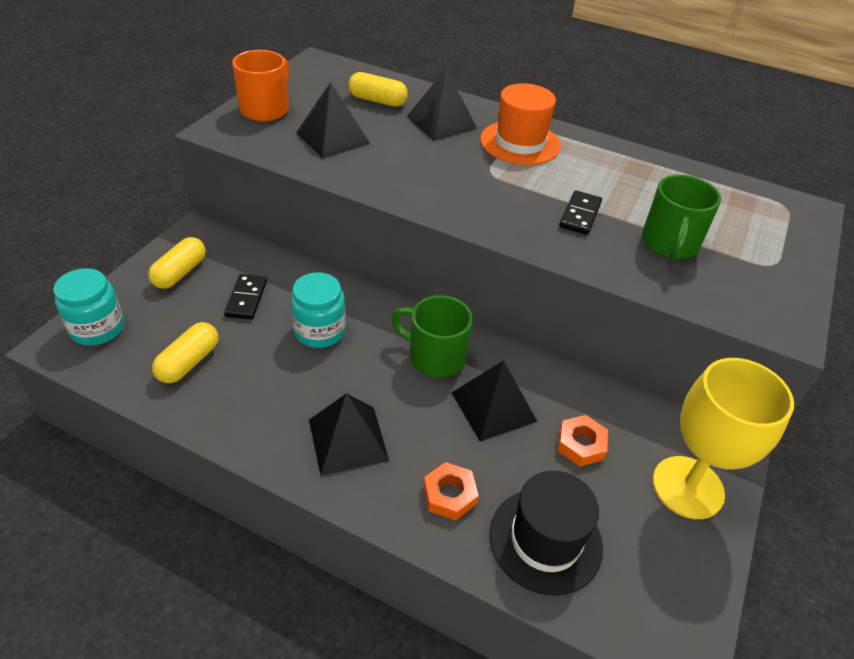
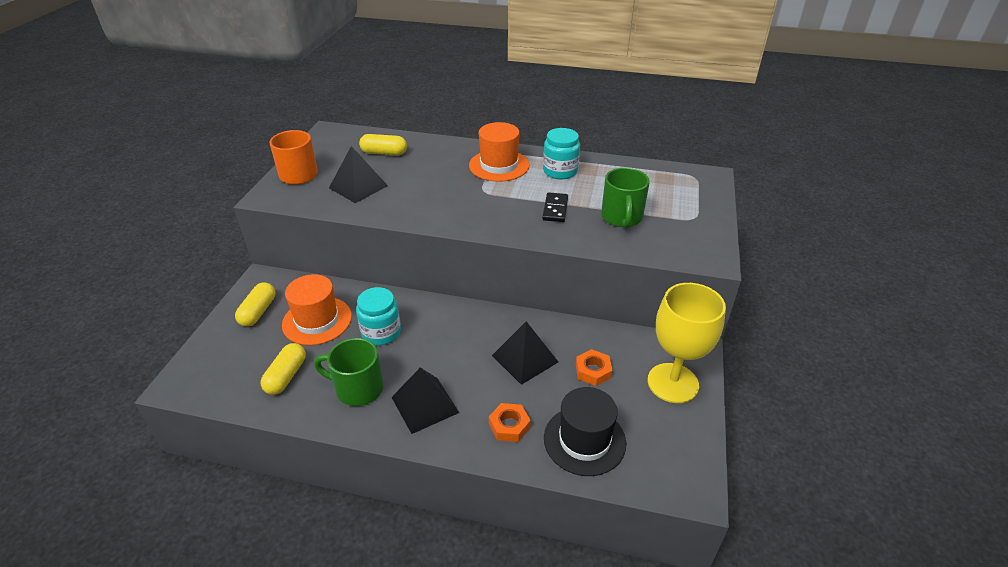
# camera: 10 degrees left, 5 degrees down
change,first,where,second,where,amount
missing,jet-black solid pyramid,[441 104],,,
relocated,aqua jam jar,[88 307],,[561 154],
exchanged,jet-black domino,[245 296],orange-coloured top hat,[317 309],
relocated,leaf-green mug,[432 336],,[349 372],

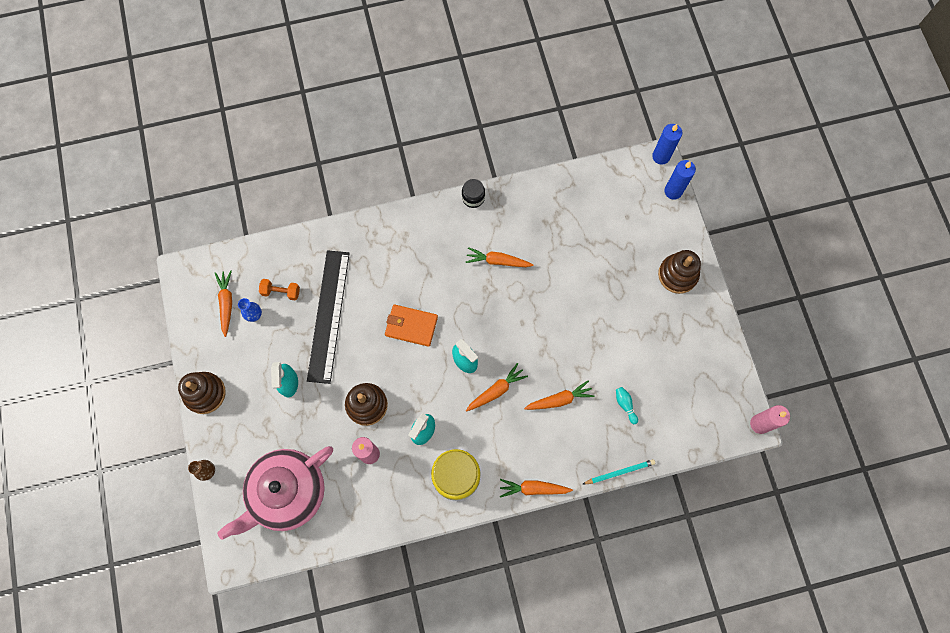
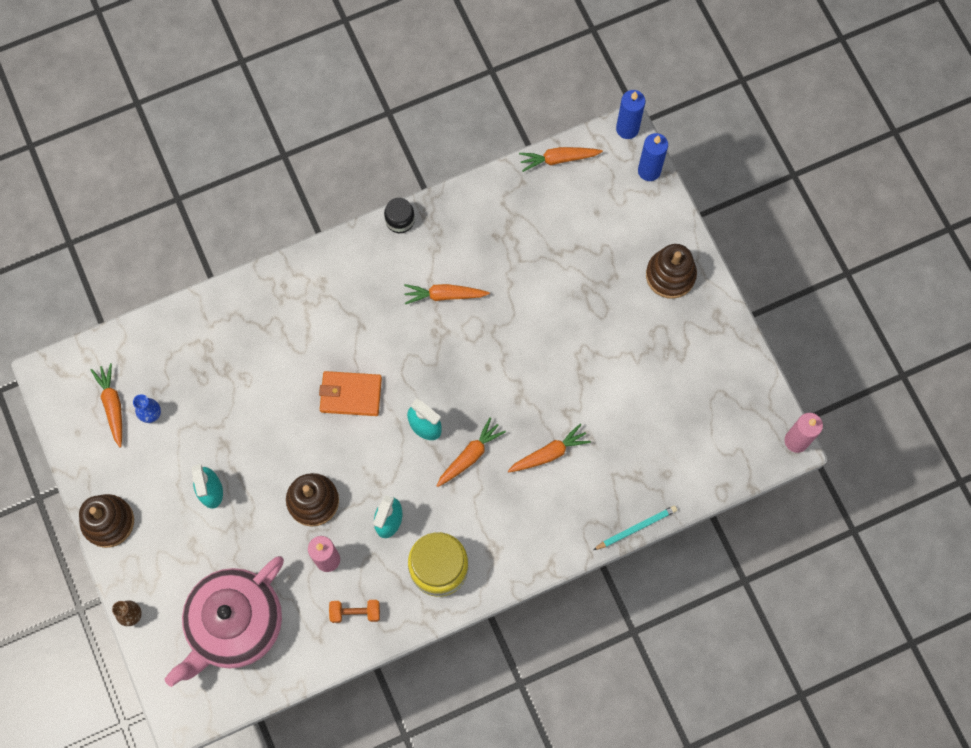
# camera: 10 degrees left, 0 degrees up
change,first,where,second,where,amount
missing,jet-black straightedge,[328 317],,,
relocated,orange-coloured free weight,[279 290],,[354 611],
missing,aqua tenpin,[627 405],,,
relocated,orange-coloured toy carrot,[536 488],,[561 159],

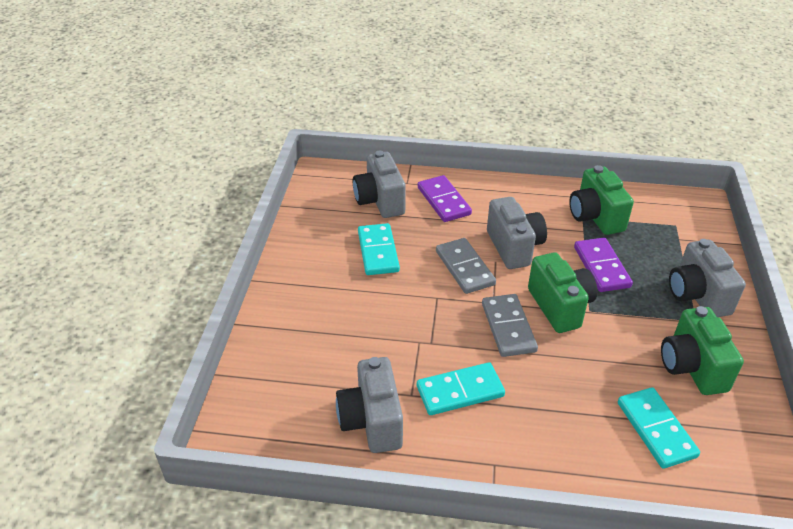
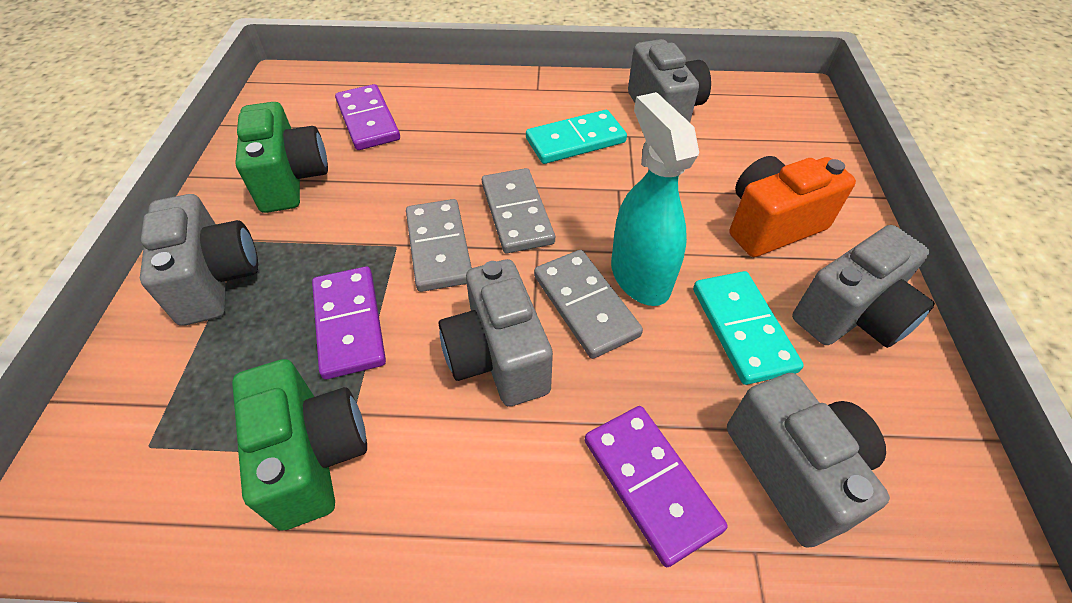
# camera: 175 degrees right, 10 degrees up
change,first,where,second,where,amount
exchanged,leaf-green photo camera,[562 292],grey domino,[439 245],
colour,aqua domino,[659 428],purple domino,[367 117],
appeared,,,aqua spray bottle,[655 199],
appeared,,,orange-coloured photo camera,[792 206],
appeared,,,grey photo camera,[863 286],

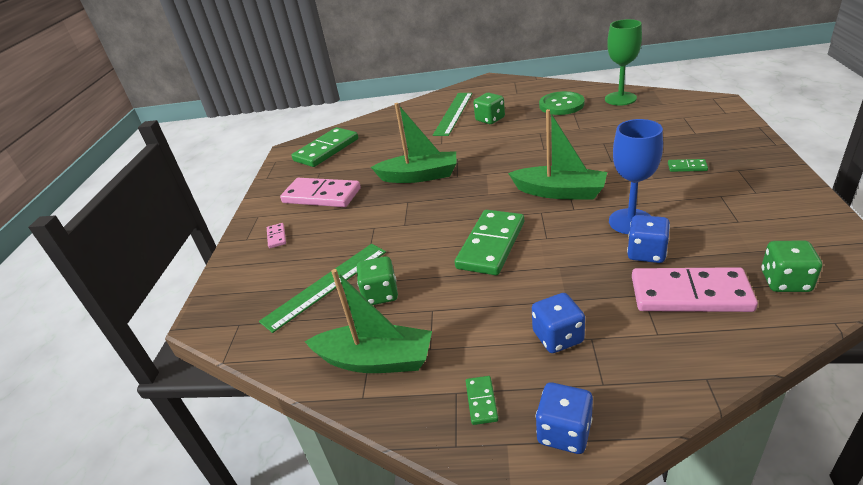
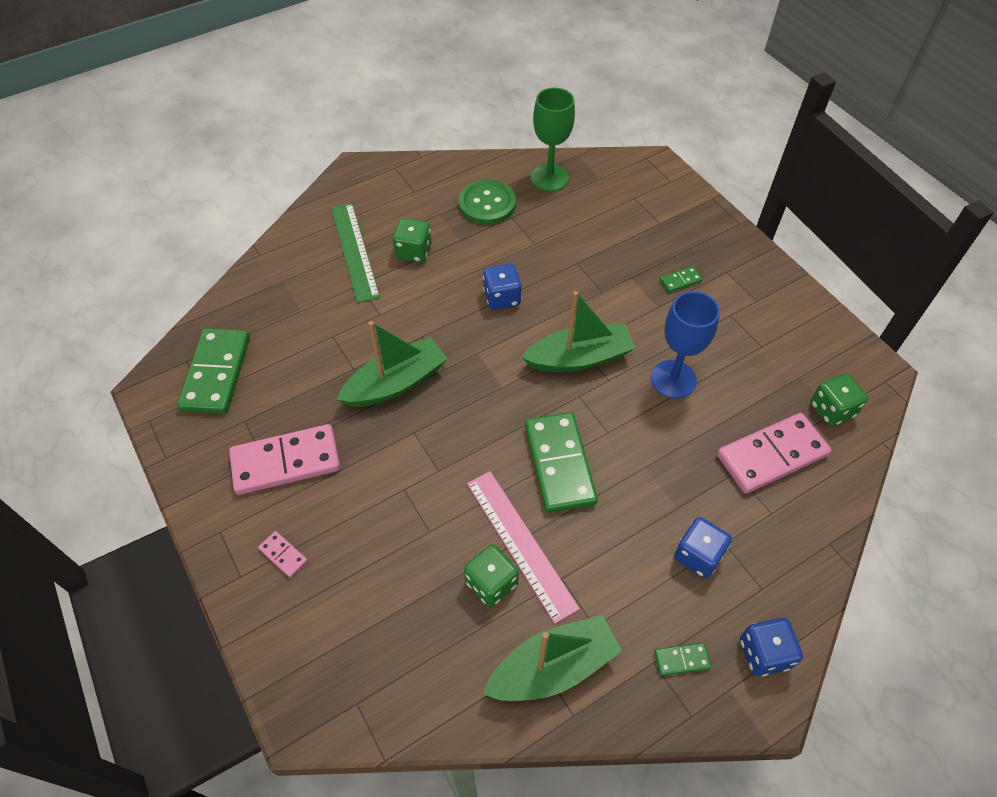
# camera: 40 degrees left, 20 degrees up
change,first,where,second,where,amount
relocated,royal blue die,[648 239],,[502 287],
missing,leaf-green straightedge,[322 288],,,
spun,leaf-green domino,[482 400],,[682 659],60 degrees counterclockwise
appeared,,,rose-pink straightedge,[523 547],

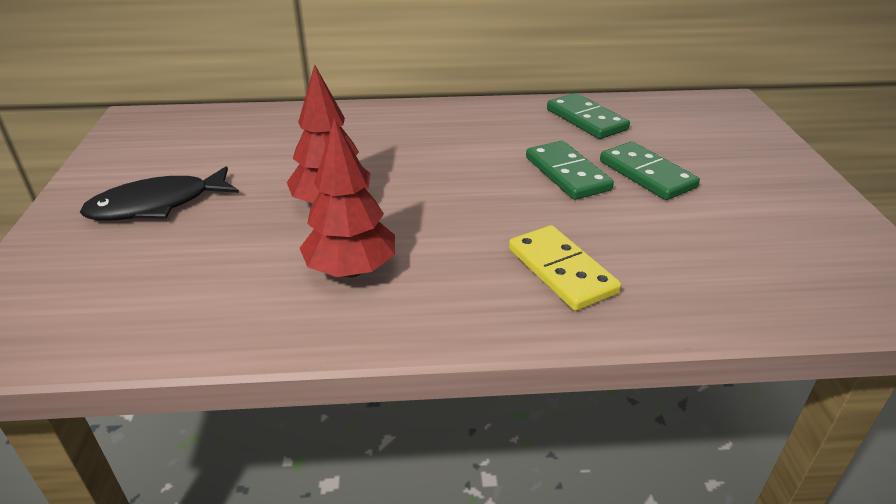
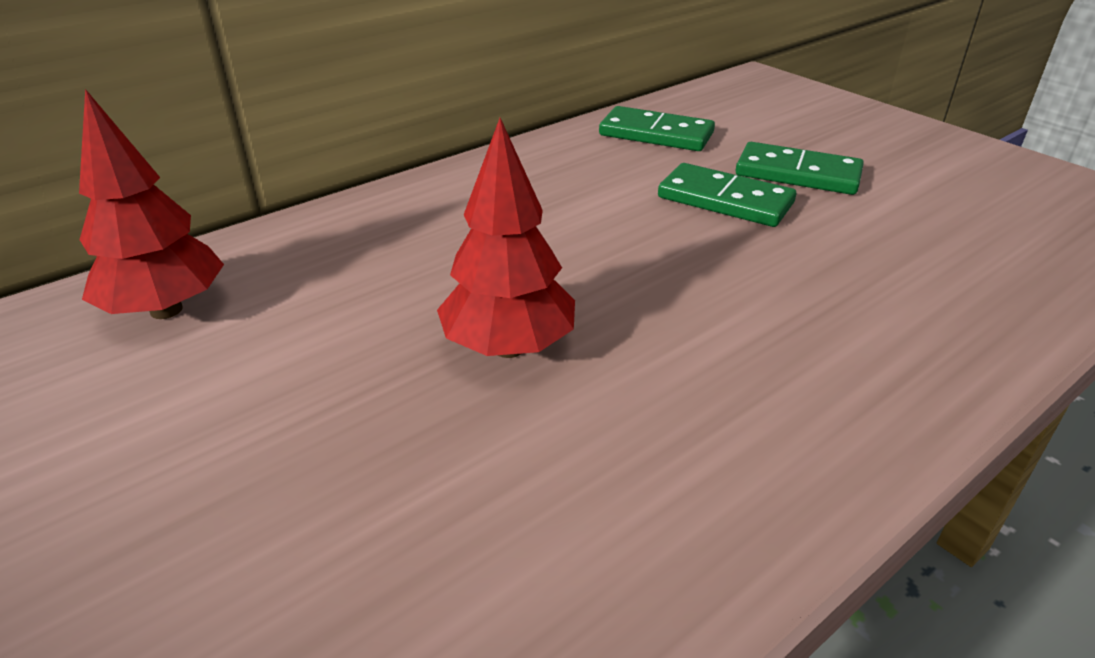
# camera: 35 degrees left, 0 degrees up
change,first,where,second,where,amount
relocated,red toy tree,[347 198],,[151 204],
missing,jet-black fish figure,[159 193],,,
missing,yellow domino,[565 268],,,

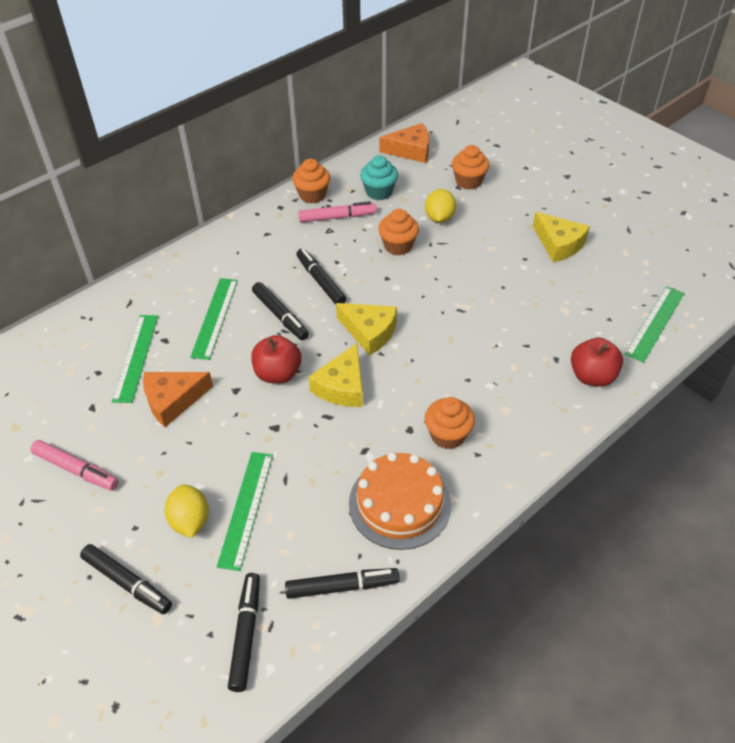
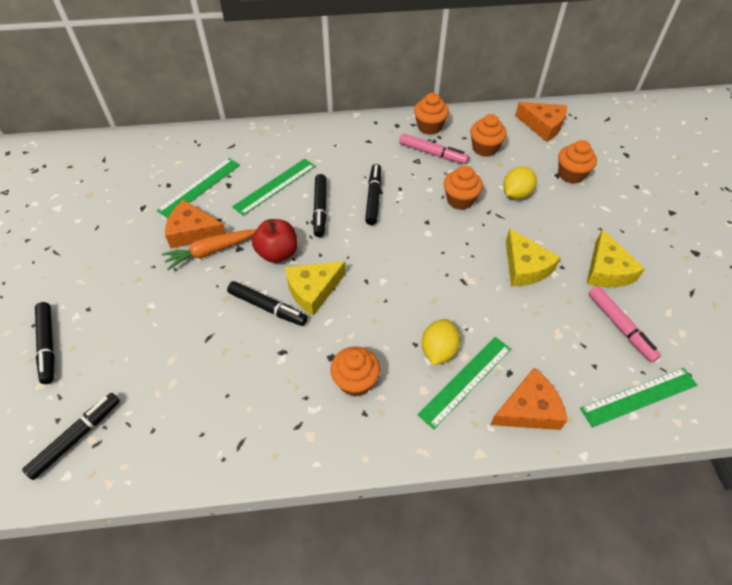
# camera: 35 degrees right, 5 degrees up
change,first,where,second,where,amount
colour,aqua muffin,[379 177],orange-coloured muffin,[488 135],
relocated,yellow cheese,[366 329],,[533 257],
exchanged,red apple fruit,[597 362],orange-coloured cheese,[529 399],
relocated,rose-pink marker pen,[74 465],,[625 324],
relocated,leaf-green straightedge,[245 511],,[464 383],
missing,orange-coloured cake,[400 501],,,
relocated,yellow citrus fruit,[186 511],,[441 342],
relocated,jet-black marker pen,[342 583],,[267 303],
appeared,,,orange-coloured toy carrot,[209 249],

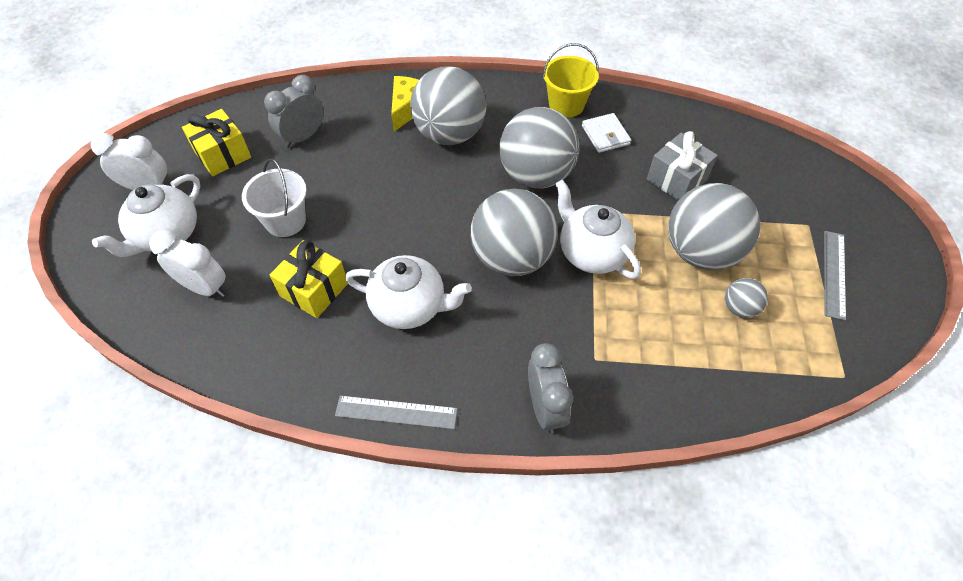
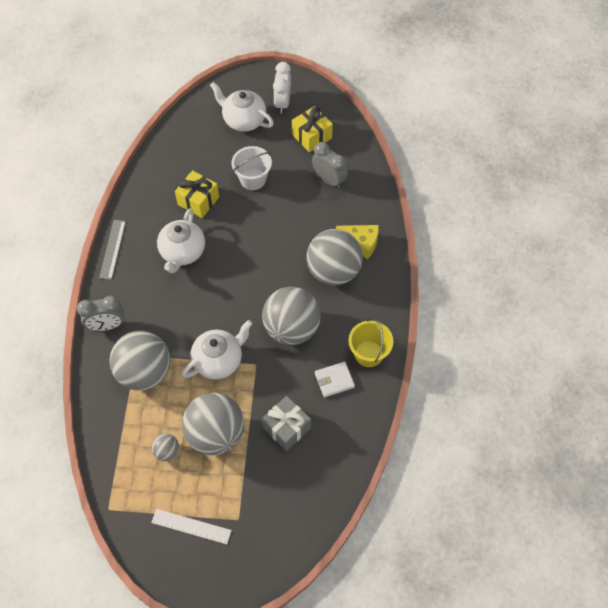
# camera: 90 degrees right, 5 degrees up
change,first,where,second,where,amount
relocated,grey play ball,[514 232],,[139 361],
missing,snow-white bedside clock,[187 263],,,
colour,grey straightedge,[835 275],snow-white straightedge,[191 526],

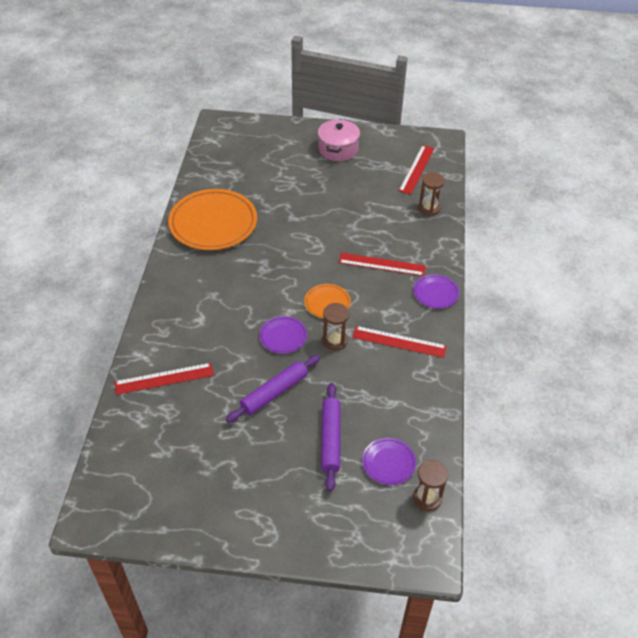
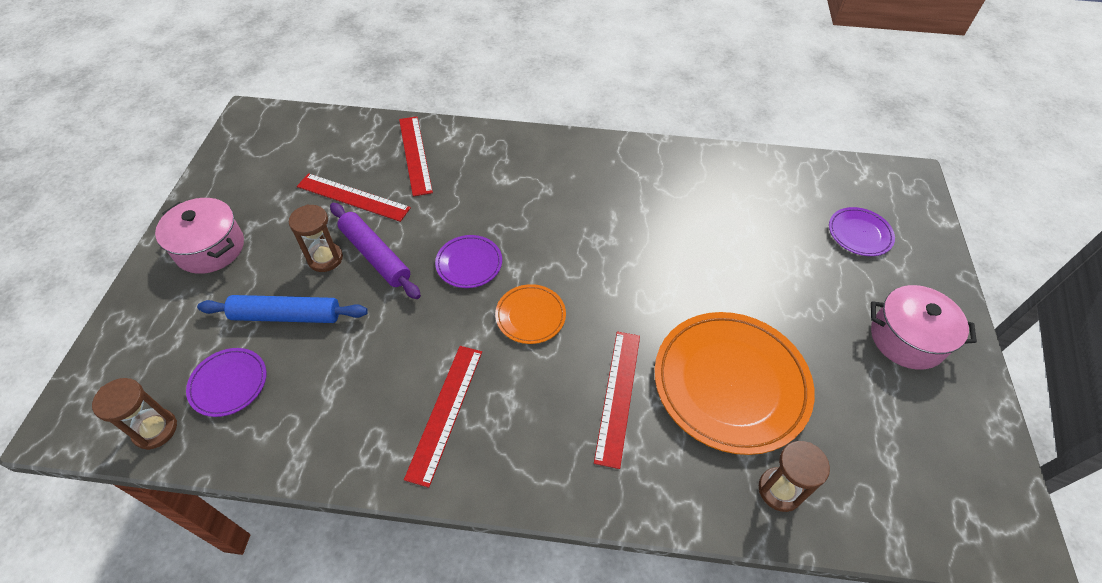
# camera: 90 degrees right, 5 degrees up
change,first,where,second,where,amount
relocated,red straightedge,[416 170],,[354 197],
relocated,orange-coloured dinner plate,[212 219],,[734 383],
relocated,purple dinner plate,[436 291],,[862 231],
relocated,russet hourglass,[336 327],,[316 238],
colour,purple rolling pin,[331 437],royal blue rolling pin,[282 309],
appeared,,,rose-pink pot,[199 236],

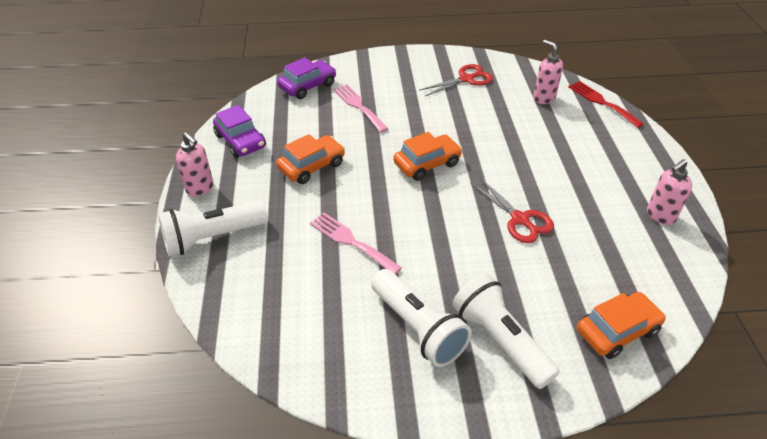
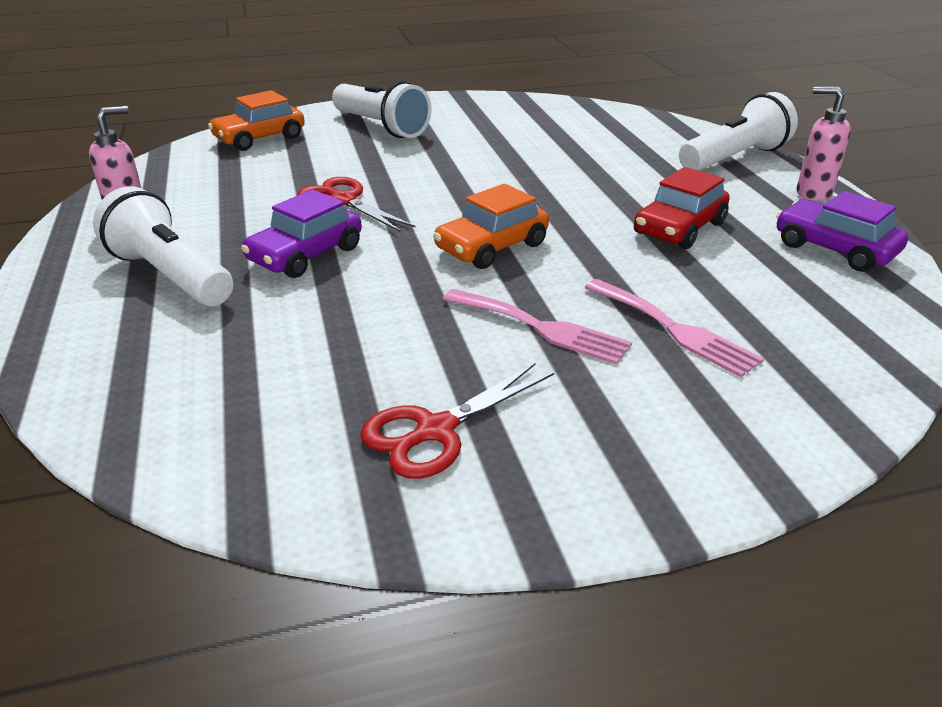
# camera: 170 degrees right, 10 degrees down
change,first,where,second,where,amount
missing,rose-pink pump bottle,[548 72],,,
relocated,purple automobile,[306 78],,[301 233],
missing,red fork,[606 104],,,
colour,orange-coloured automobile,[310 159],red automobile,[682 208],
relocated,rose-pink fork,[356 244],,[537 327],
relocated,snow-white torch,[421 318],,[163 246],

